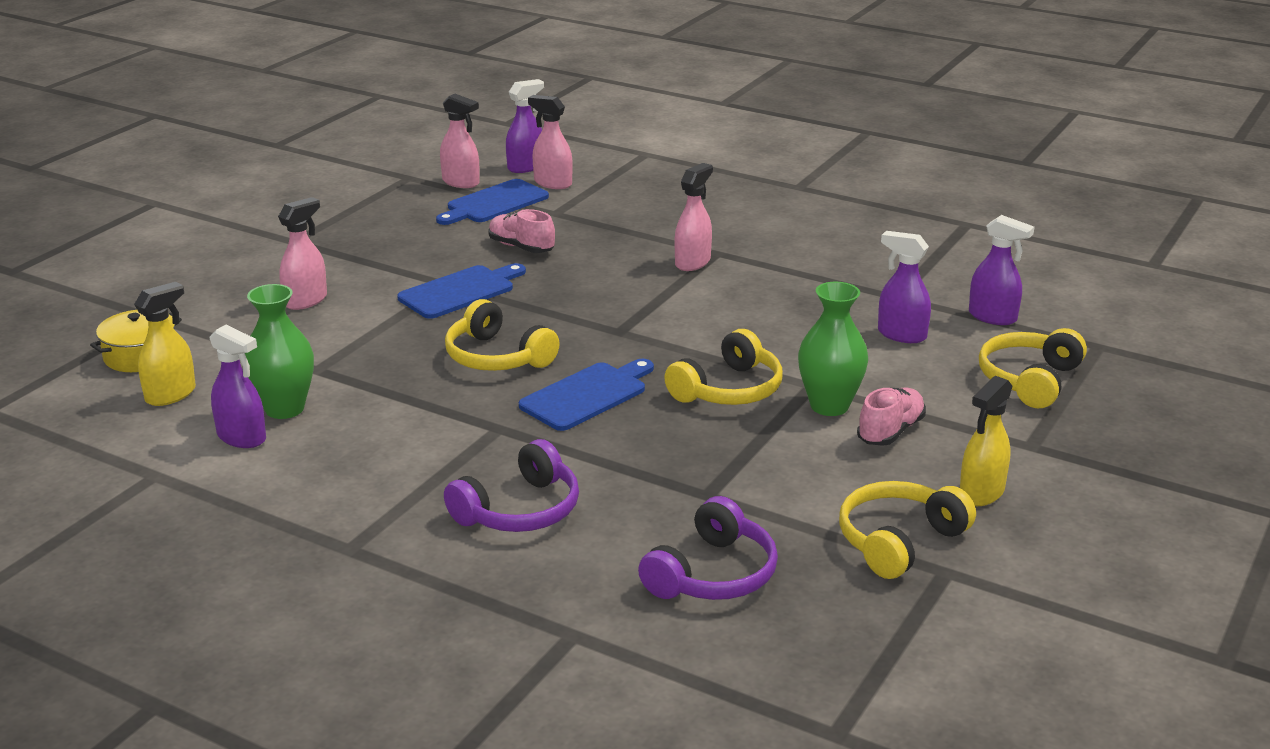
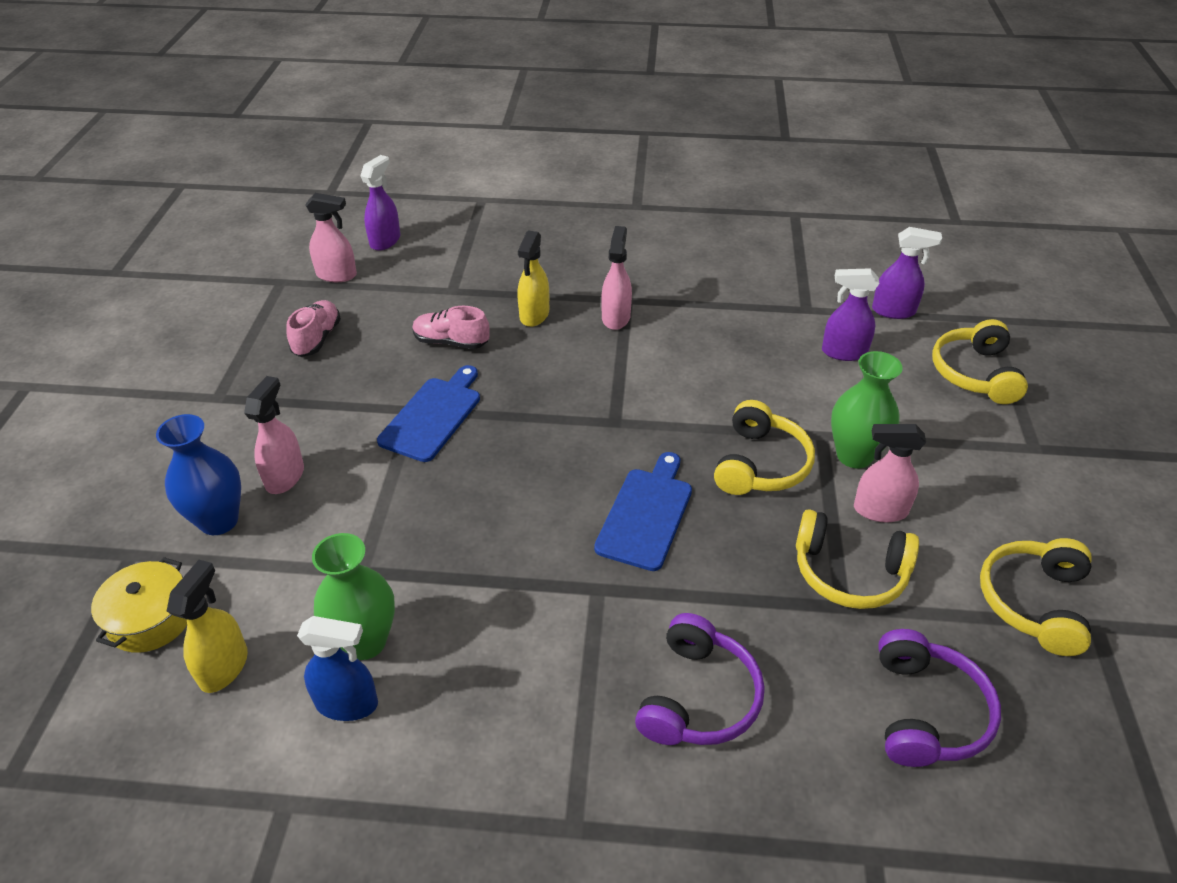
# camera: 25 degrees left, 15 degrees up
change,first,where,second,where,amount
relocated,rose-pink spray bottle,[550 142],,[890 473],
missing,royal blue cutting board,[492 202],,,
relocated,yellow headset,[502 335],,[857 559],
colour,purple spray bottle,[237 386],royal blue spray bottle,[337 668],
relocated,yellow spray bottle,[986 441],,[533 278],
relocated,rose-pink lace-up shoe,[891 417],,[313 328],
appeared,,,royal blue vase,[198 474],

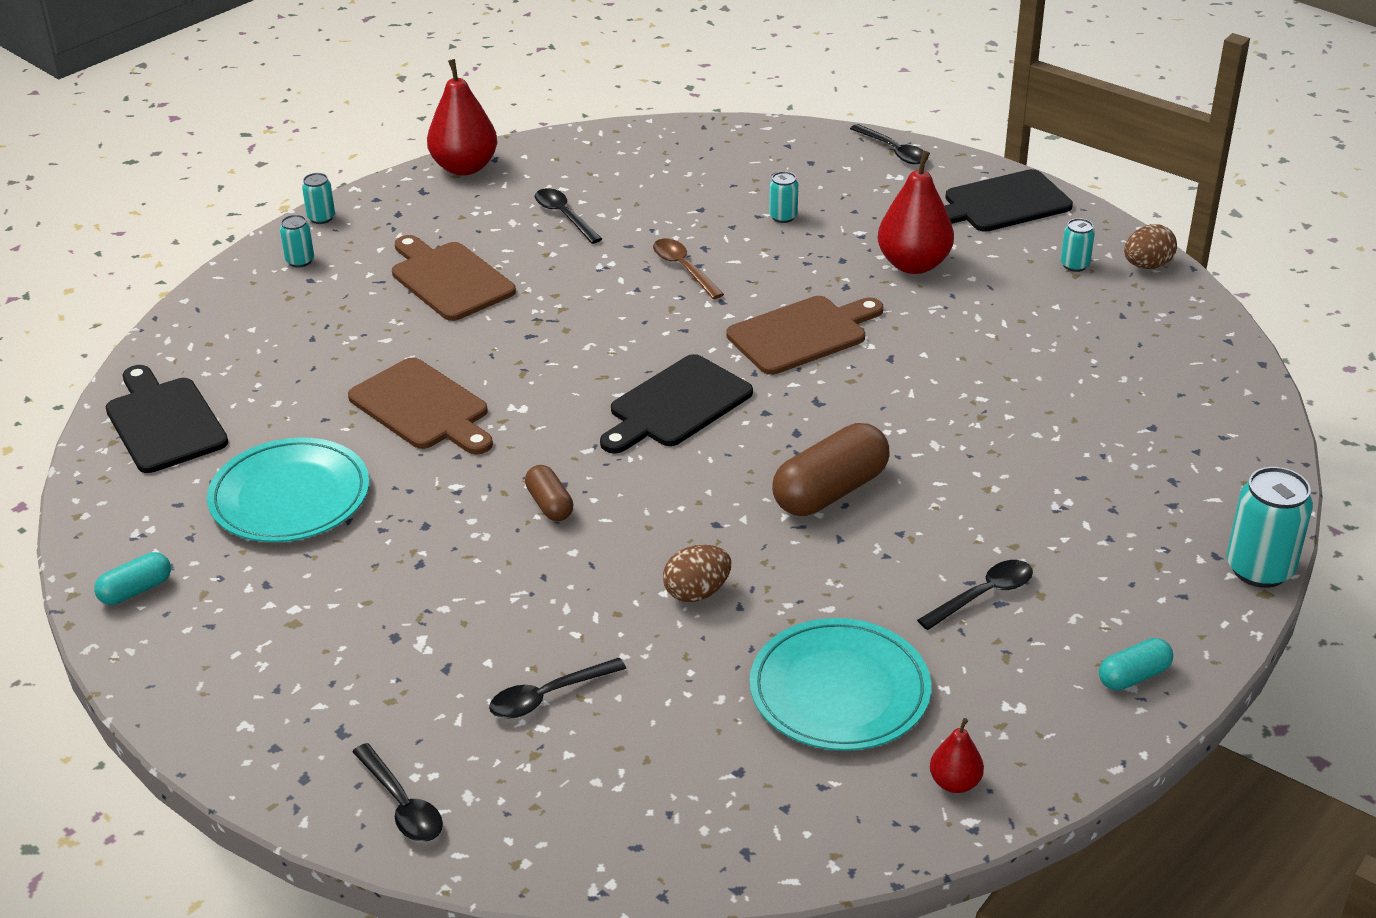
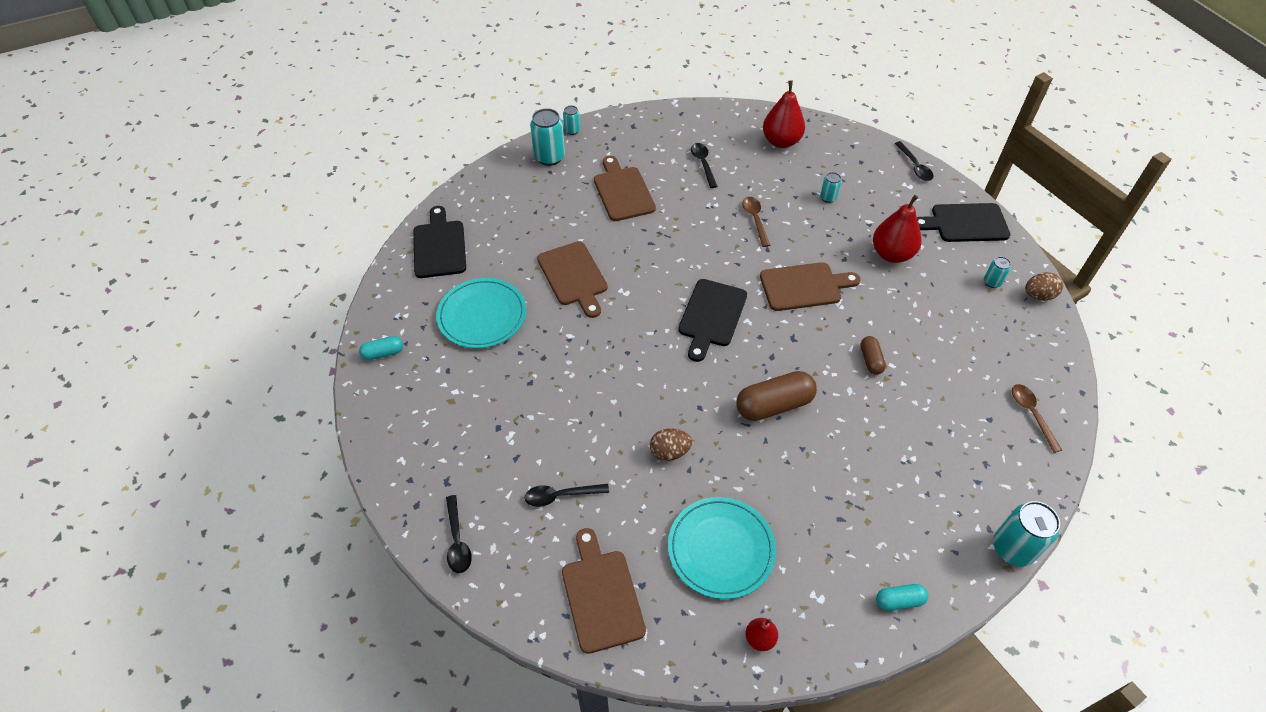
# camera: 20 degrees right, 15 degrees up
change,first,where,second,where,amount
relocated,red pear fruit,[462 117],,[784 114],
size,aqua soda can,[297 241],,[547 137],x1.88
spun,jet-black cutting board,[676 403],,[712 320],45 degrees counterclockwise
relocated,russet pill,[549 493],,[873 355],
missing,jet-black tablespoon,[975 595],,,
appeared,,,russet tablespoon,[1037 418],
appeared,,,russet cutting board,[604 591],

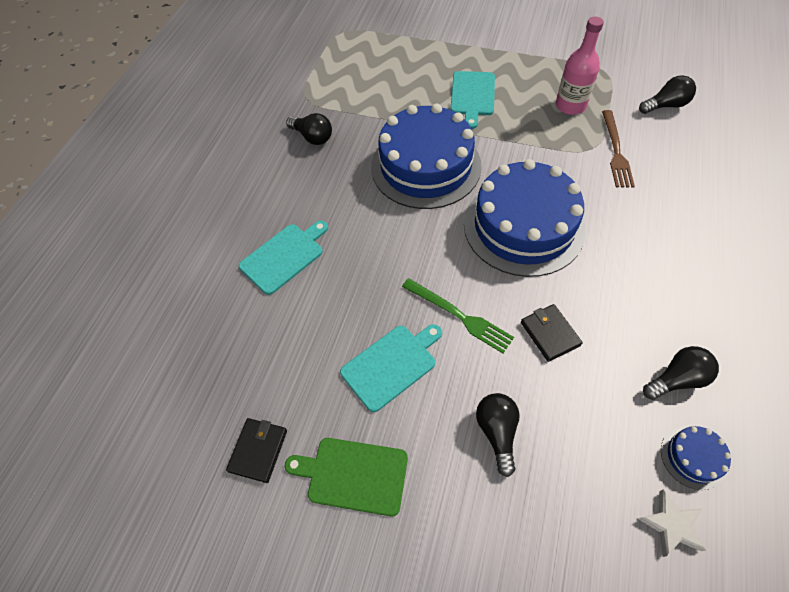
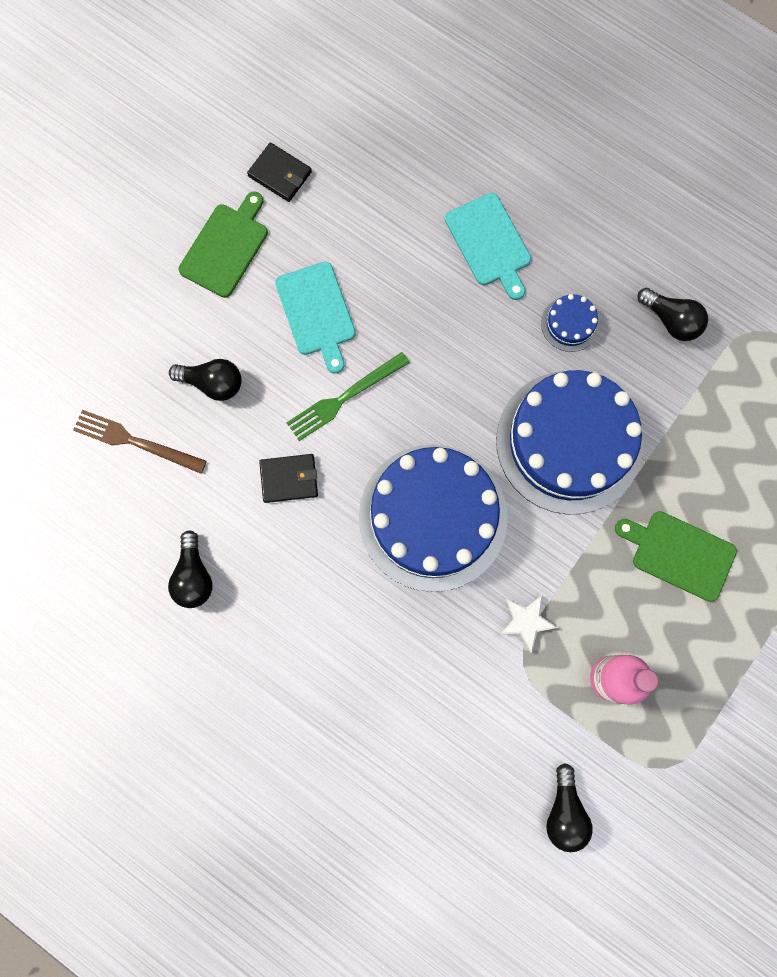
# camera: 105 degrees right, 20 degrees up
change,first,where,second,where,amount
colour,aqua cutting board,[472 100],leaf-green cutting board,[676 556],
relocated,russet fork,[618 149],,[140 442],
spun,jet-black light bulb,[309 129],,[673 314],105 degrees counterclockwise
relocated,royal blue cake,[696 458],,[570 323],
relocated,snow-white star shape,[672 523],,[529 624],

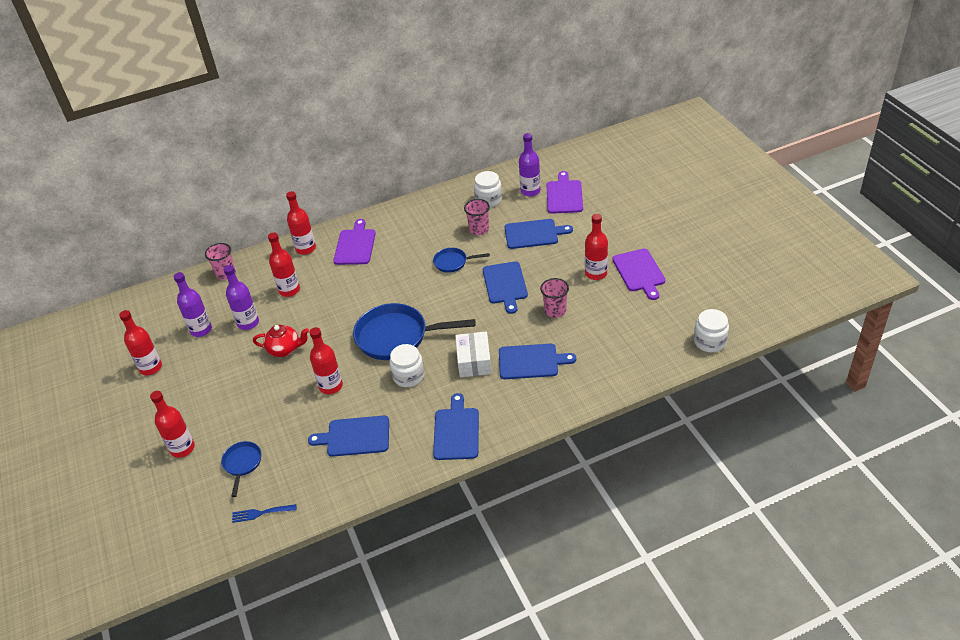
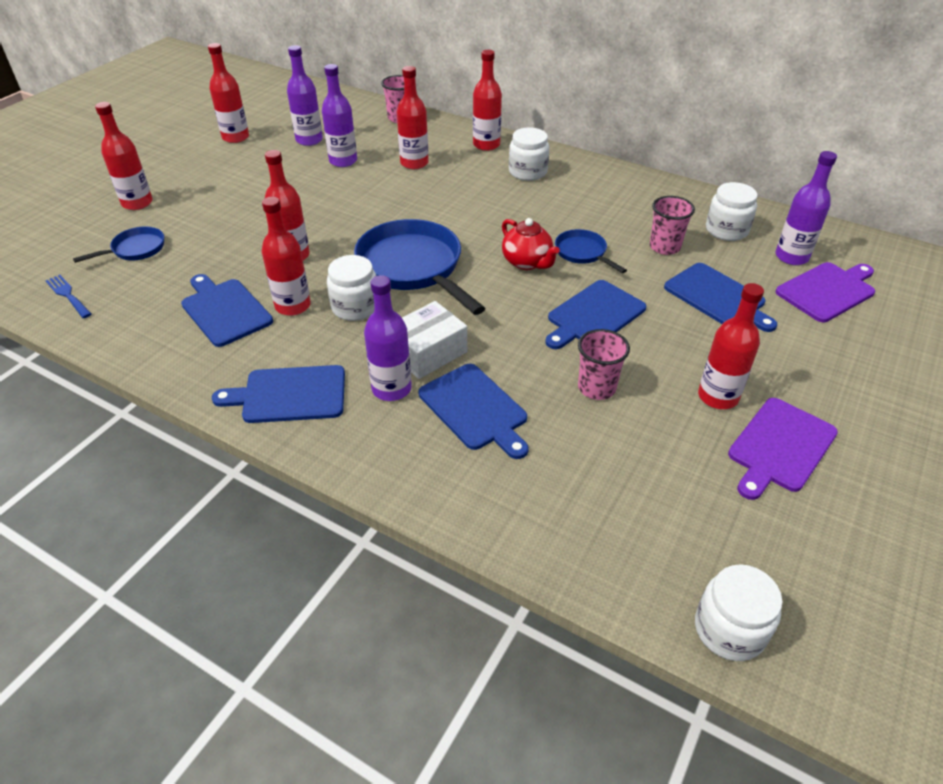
# camera: 50 degrees right, 0 degrees up
change,first,where,second,where,amount
exchanged,purple cutting board,[354 242],snow-white jam jar,[529 154],
relocated,red china teapot,[281 341],,[531 244],
spun,royal blue cutting board,[456 426],,[278 394],150 degrees counterclockwise
appeared,,,red flask,[286 256],
appeared,,,purple flask,[388 338],

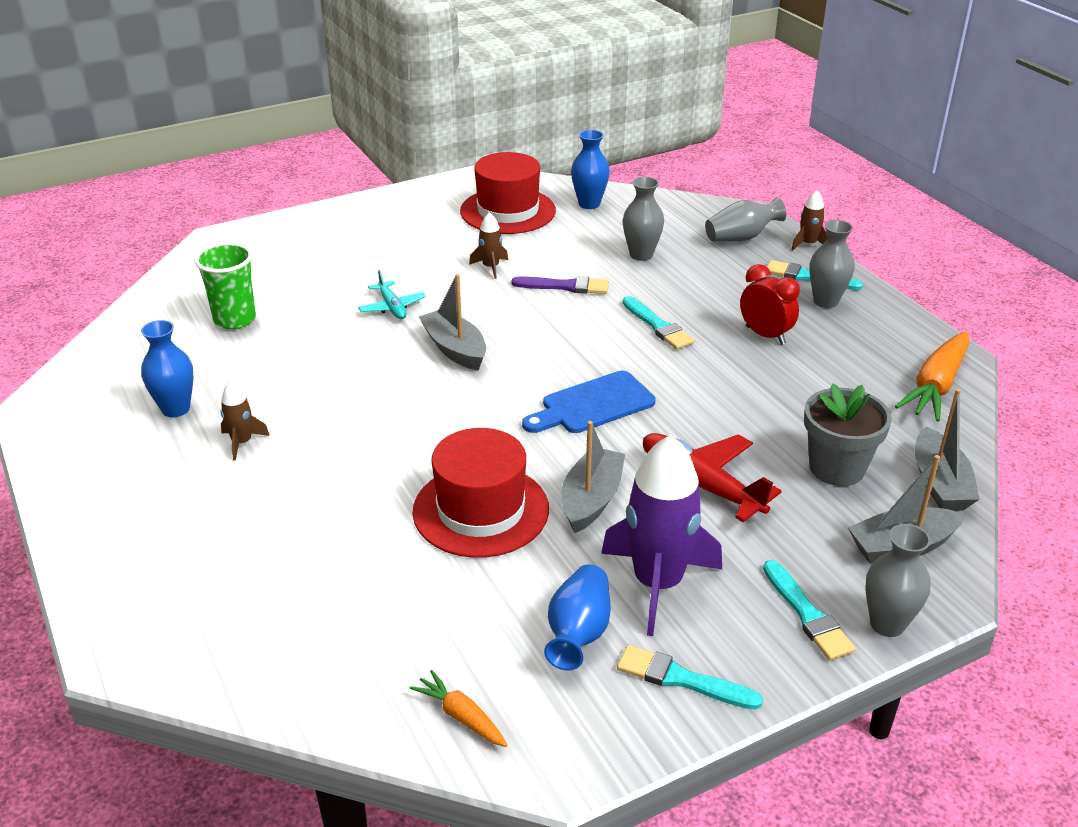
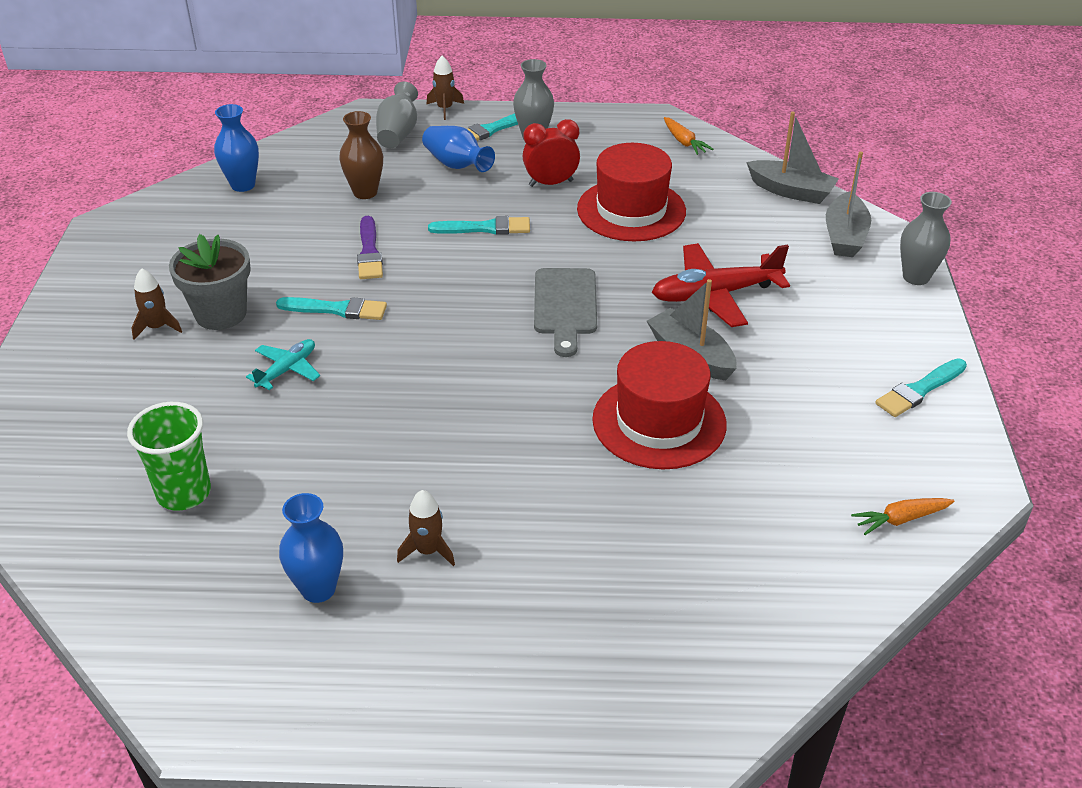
# camera: 60 degrees left, 5 degrees up
change,first,where,second,where,amount
relocated,red top hat,[508 193],,[631 192],
colour,grey vase,[643 219],russet vase,[361 155],
relocated,russet toy rocket,[488 245],,[156 304],
spun,aqua toy plane,[392 294],,[283 364],60 degrees counterclockwise
missing,grey sailboat,[452 322],,,
spun,purple brush,[560 285],,[370 247],135 degrees clockwise
size,orange-coloured toy carrot,[932 377],,[688 136],x0.54
colour,royal blue cutting board,[588 402],grey cutting board,[565 312],
relocated,grey flower pot,[848 434],,[210 282],
missing,purple toy rocket,[661 535],,,
relocated,aqua brush,[809 610],,[331 308],
relocated,royal blue vase,[577 617],,[458 149],

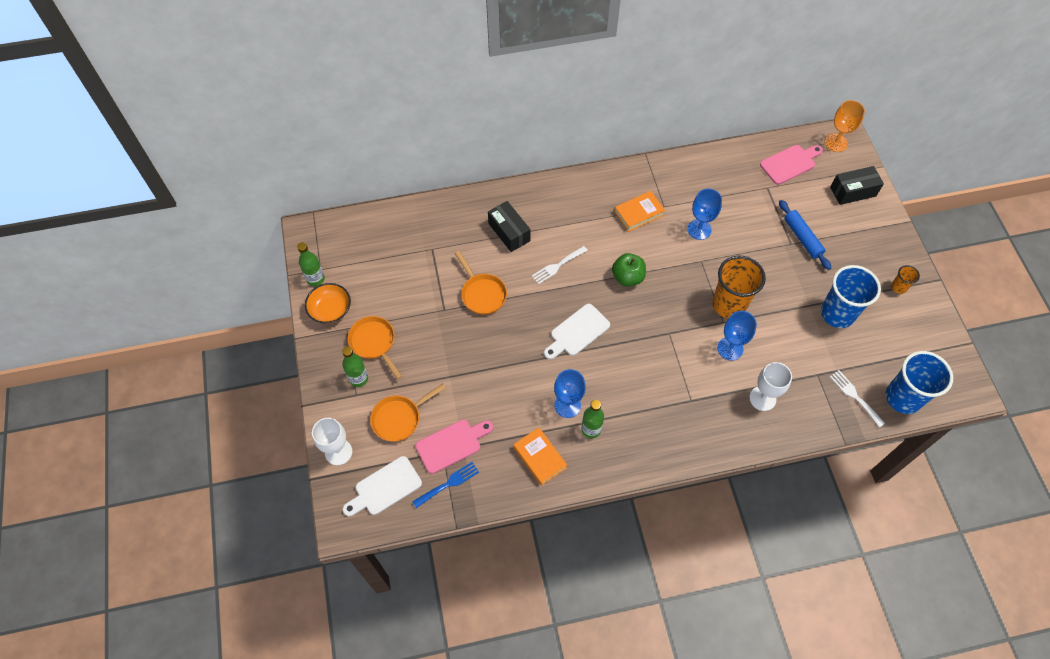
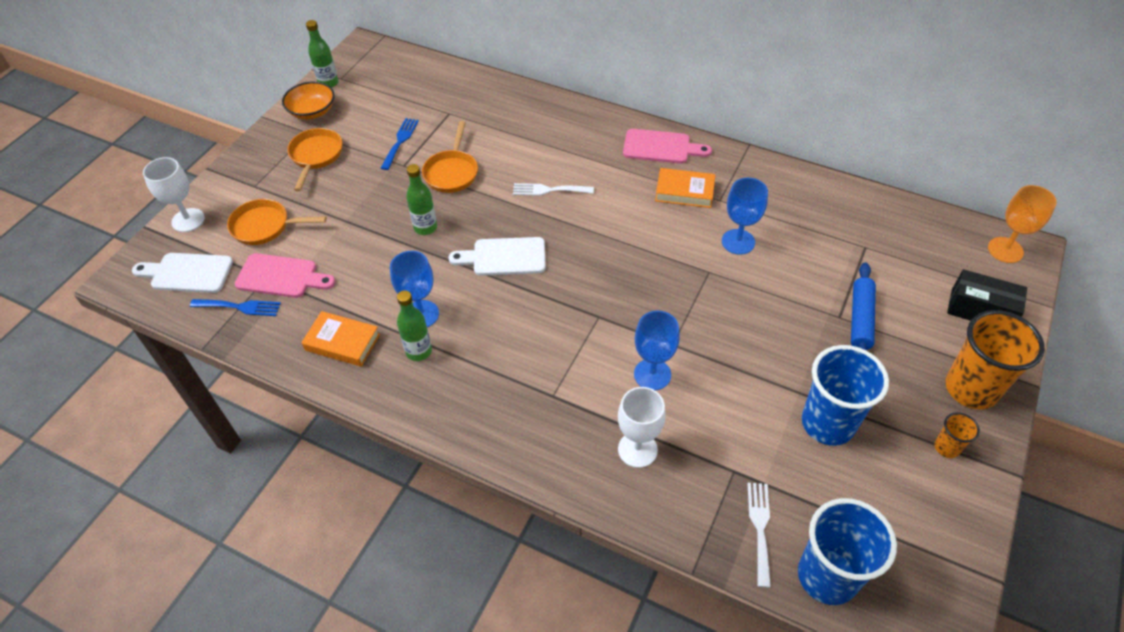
# camera: 40 degrees right, 10 degrees down
change,first,where,second,where,amount
relocated,rose-pink cutting board,[791 165],,[667 146],
missing,jet-black box,[509 226],,,
missing,leaf-green apple fruit,[629 270],,,
relocated,orange-coloured tumbler,[739 287],,[995 360],
relocated,leaf-green flask,[355 366],,[421 199],
spun,orange-coloured hardback,[540 457],,[340 339],75 degrees counterclockwise
appeared,,,royal blue fork,[400 144],

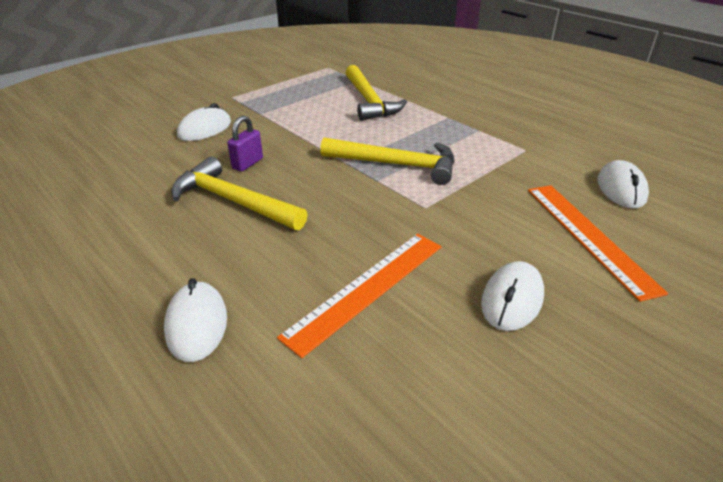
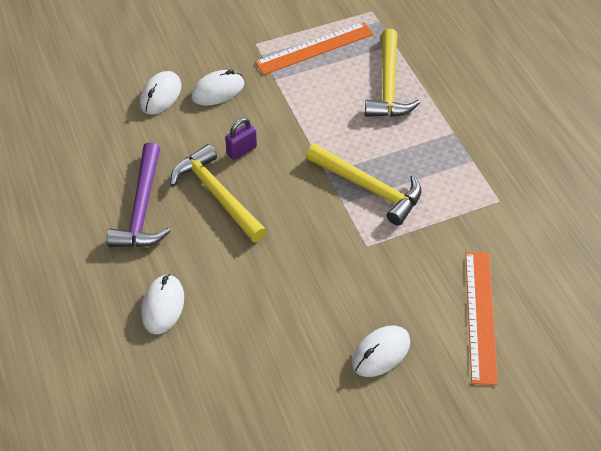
# camera: 20 degrees right, 15 degrees up
change,first,where,second,where,amount
relocated,snow-white computer mouse,[623 184],,[160 93],
relocated,orange-coloured straightedge,[359 296],,[314 48],
appeared,,,purple hammer,[139 194],

